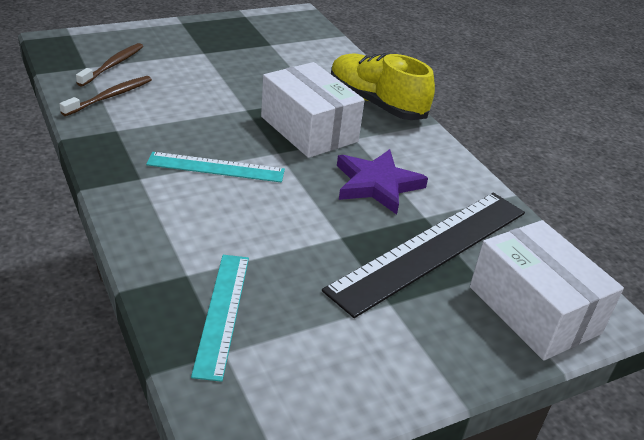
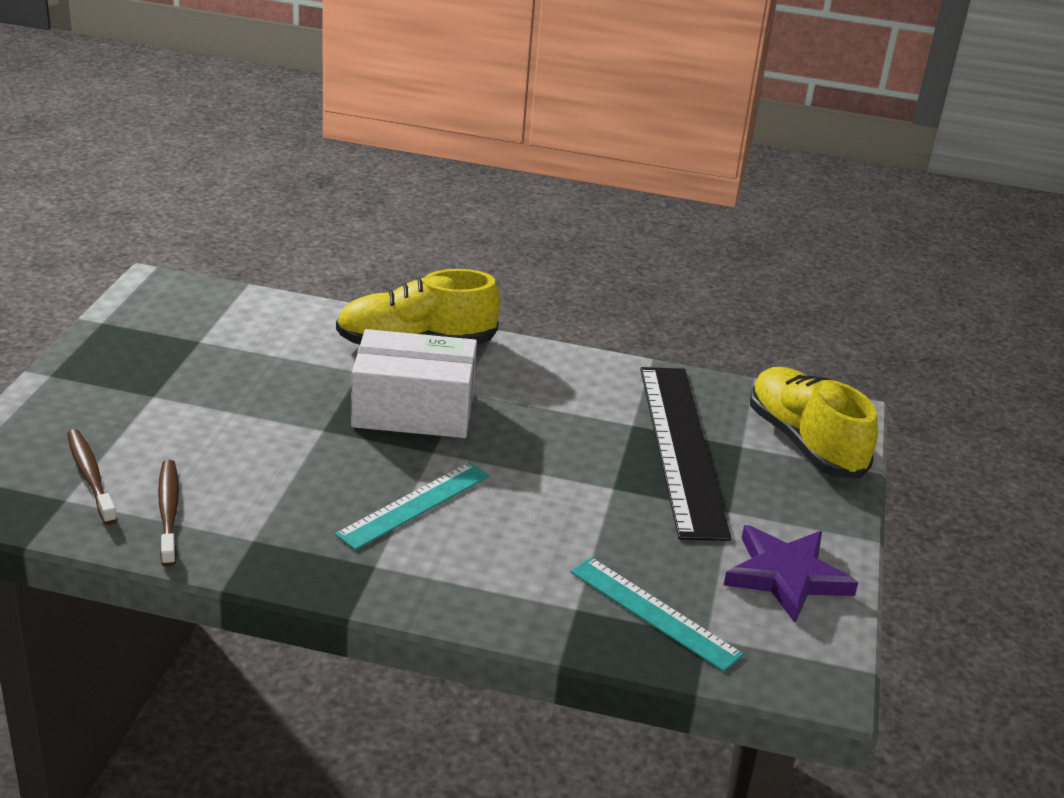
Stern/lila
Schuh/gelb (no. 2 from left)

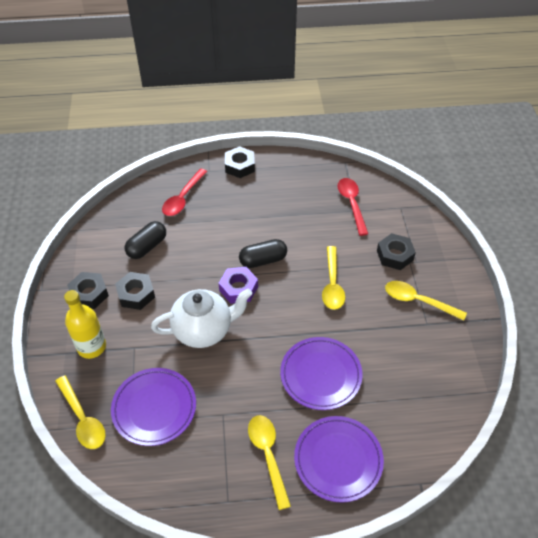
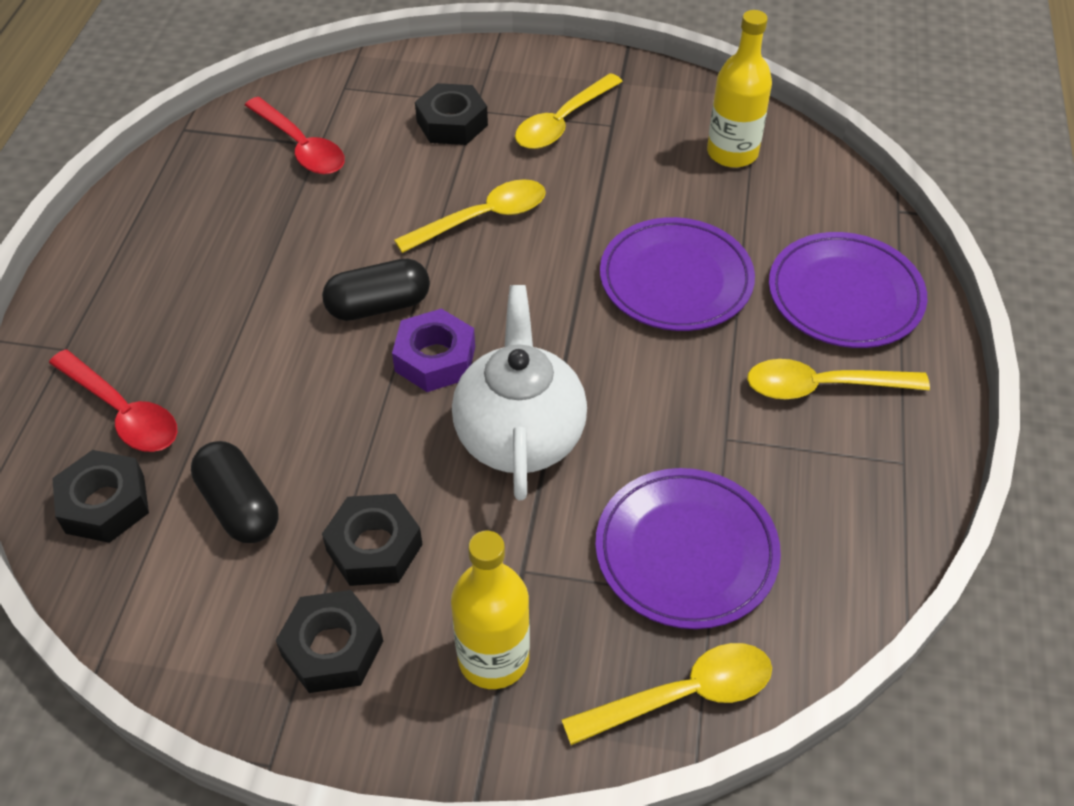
Sechskantmutter/schwarz (no. 1 from left)
Löffel/rot (no. 2 from left)
Kapsel/schwarz (no. 2 from left)
Löffel/gelb (no. 1 from left)
Flasche/gelb (no. 2 from left)

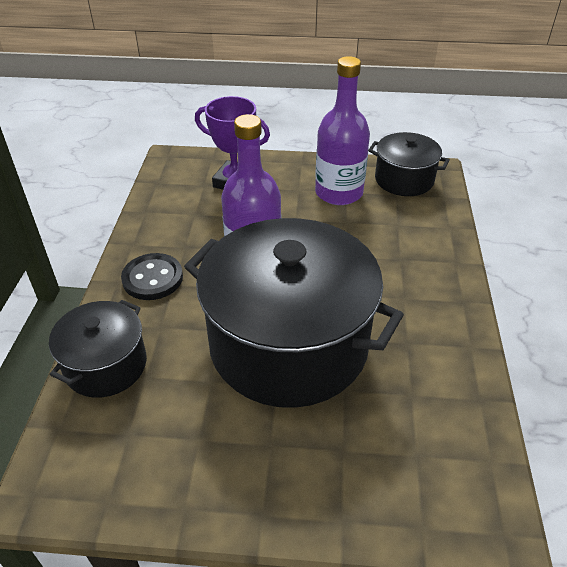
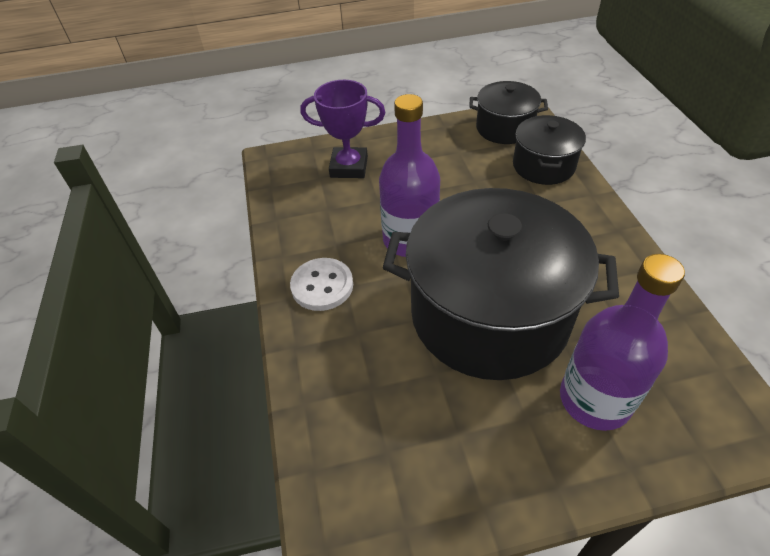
Knopf/weiß
Kochtopf/schwarz (no. 3 from left)
Flasche/lila (no. 2 from left)

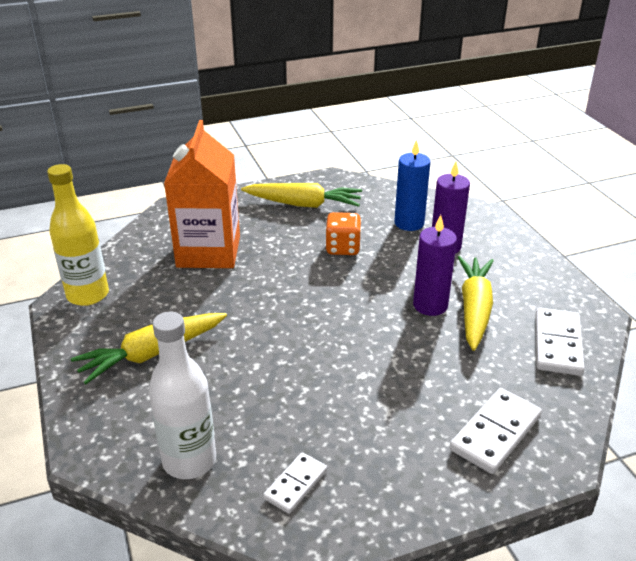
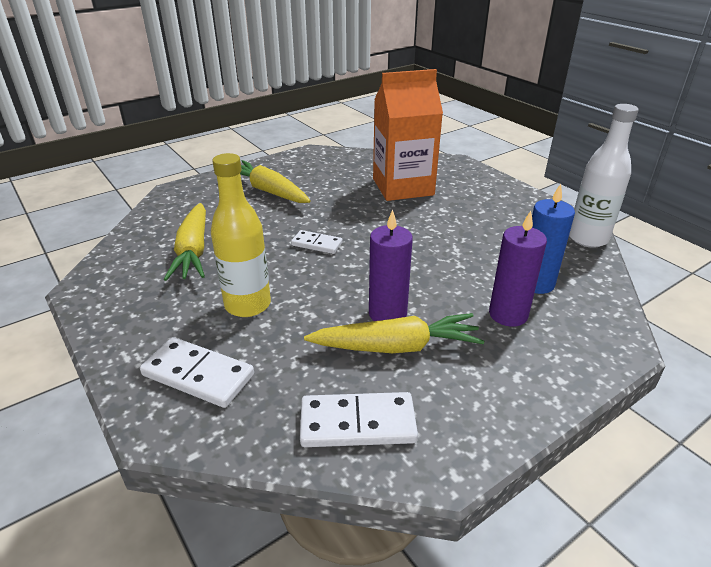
Karotte/gelb (no. 1 from left)
Flasche/gelb
Dominostein/weiß (no. 2 from left)
Flasche/weiß
Spielwürfel/orange

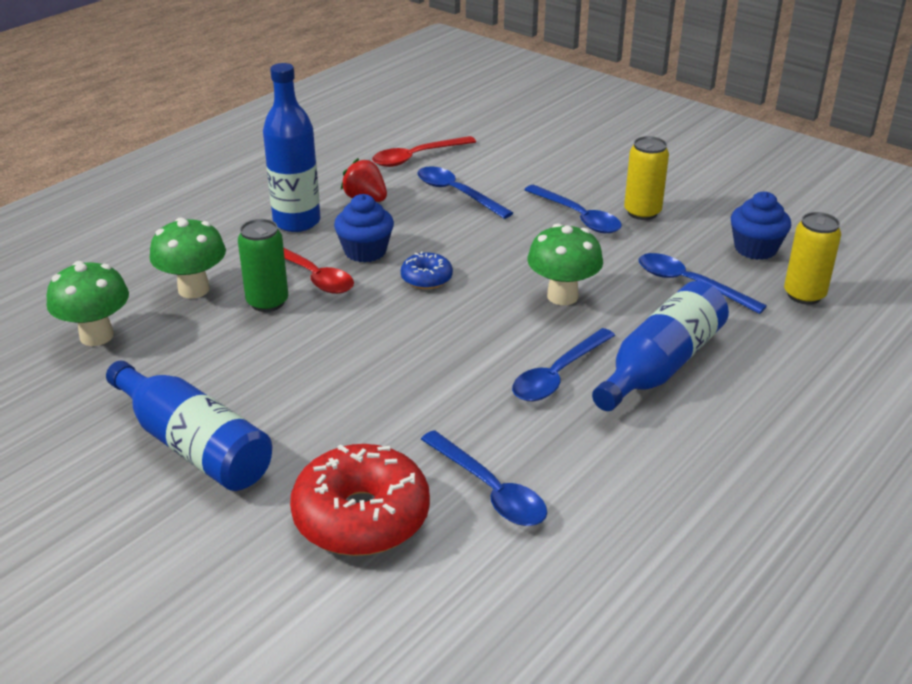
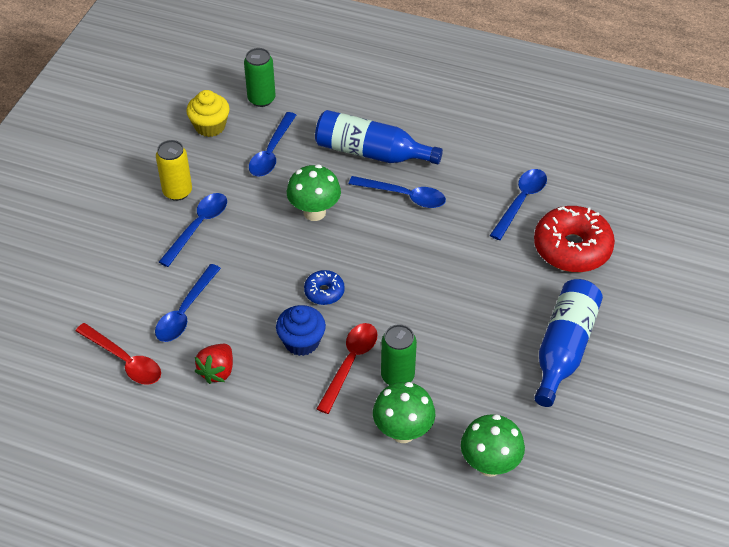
Muffin/gelb
Dose/grün (no. 1 from left)
Flasche/blau (no. 2 from left in the first image)

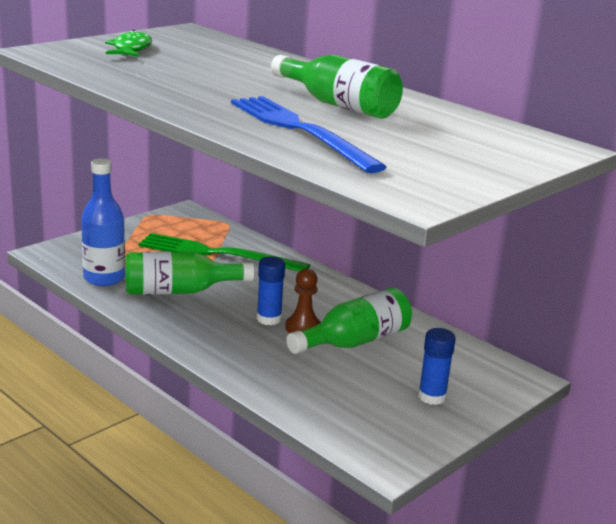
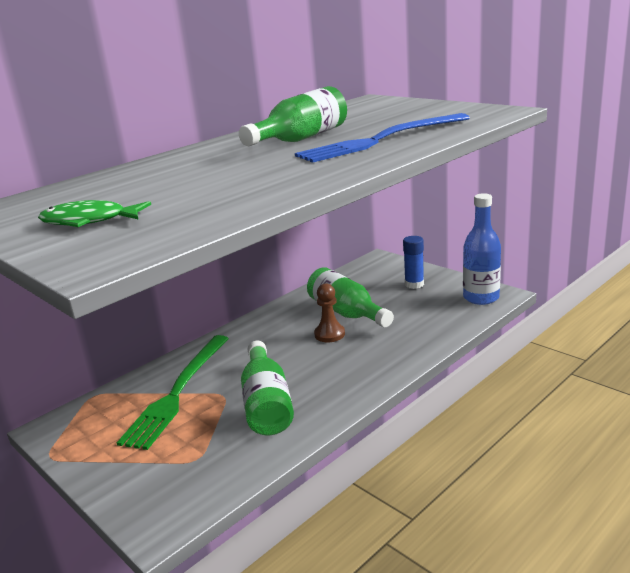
Flasche/blau
Klebestift/blau (no. 1 from left in the first image)

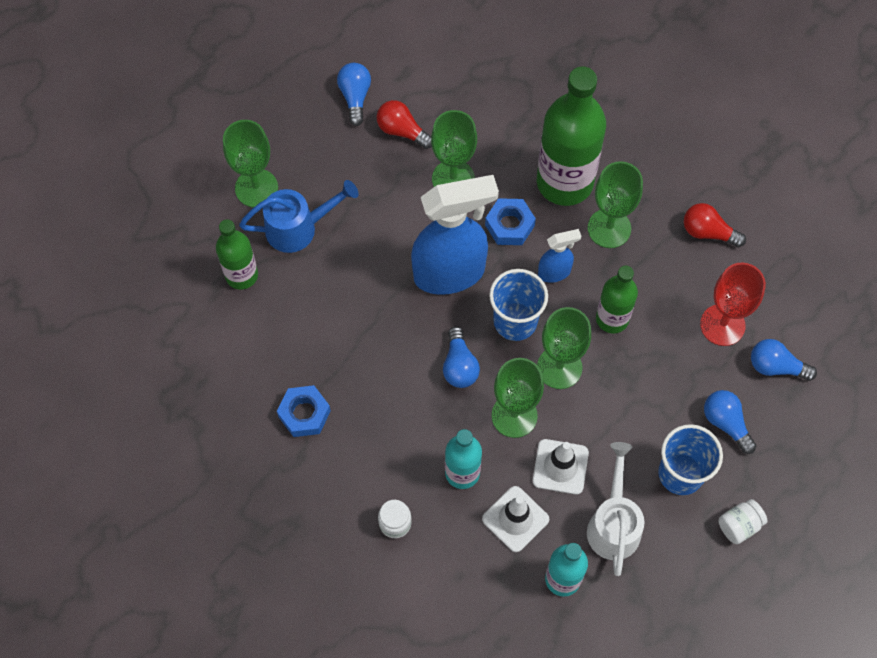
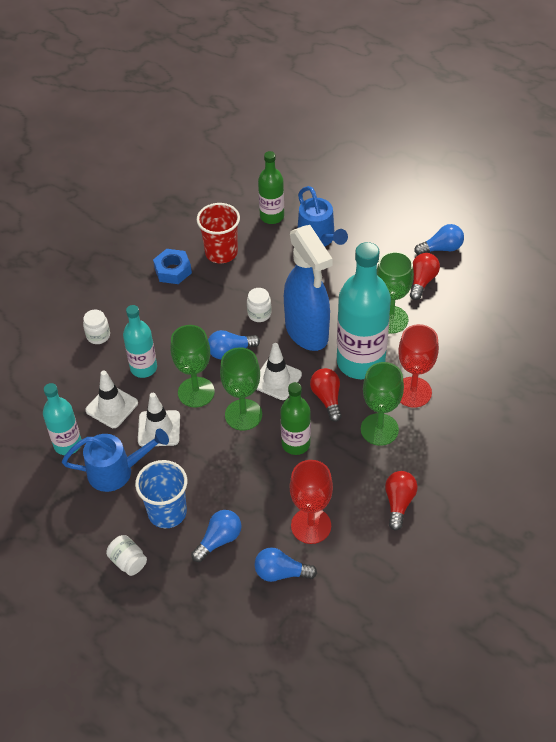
Gießkanne/blau (no. 1 from left)
Becher/rot
Einmachglas/weiß (no. 3 from left)
Glühbirne/blau (no. 3 from left)
Leitkegel/weiß (no. 3 from left)
Glühbirne/rot (no. 1 from left)
Flasche/türkis (no. 3 from left)
Kelch/rot (no. 2 from left)
Kelch/grün (no. 1 from left in the first image)

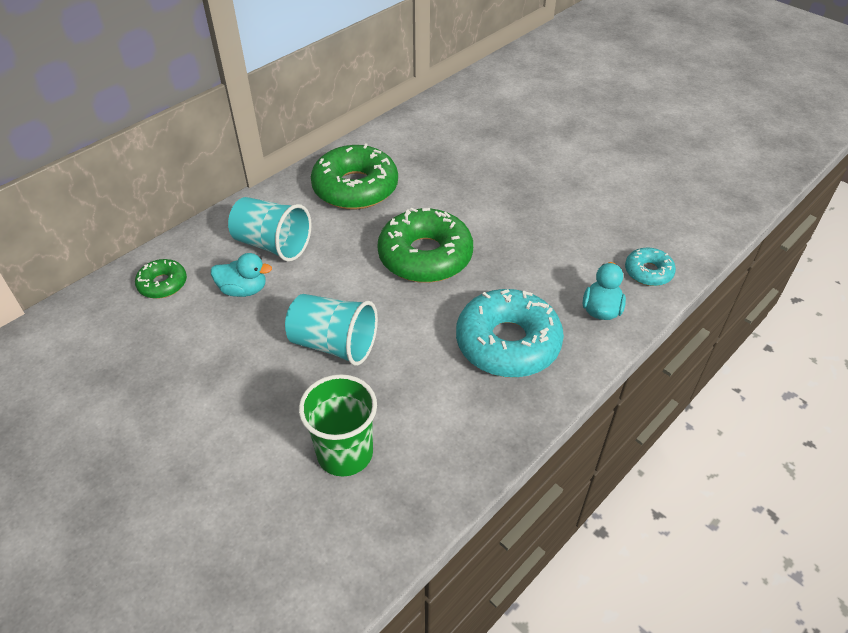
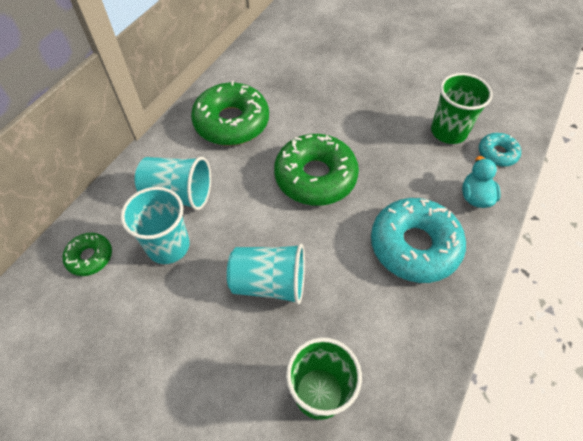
Becher/türkis (no. 1 from left)
Becher/grün (no. 2 from left)

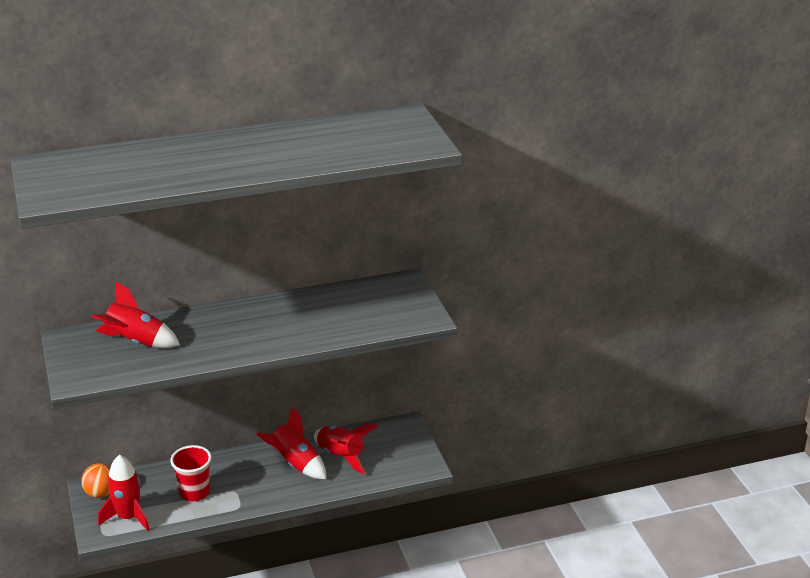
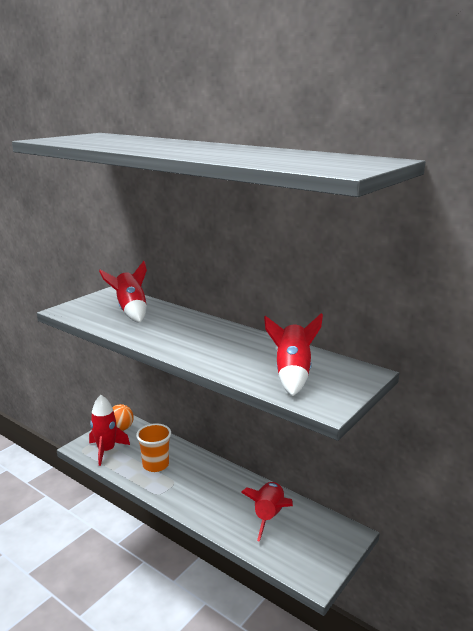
Becher/orange
Rakete/rot (no. 4 from left)

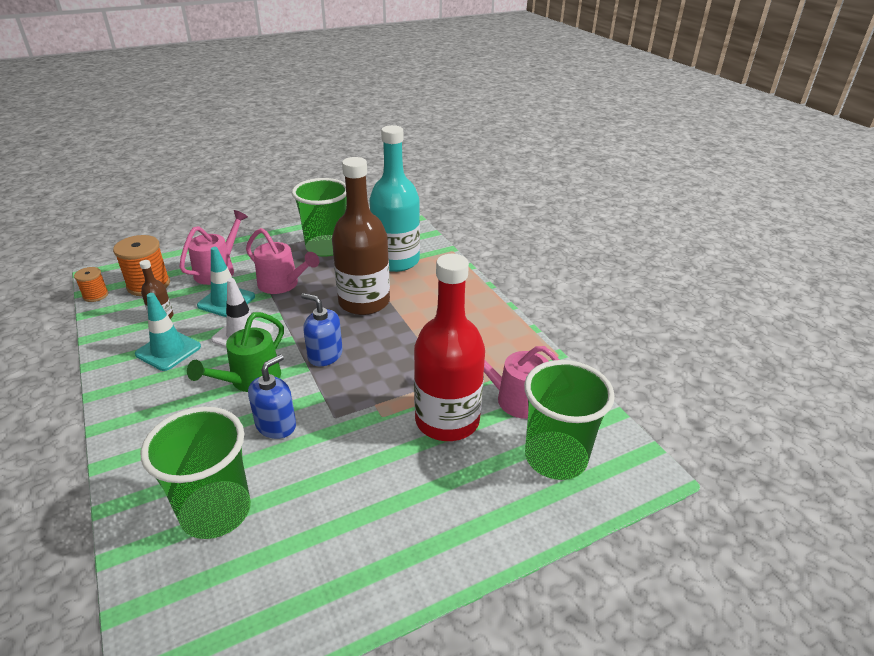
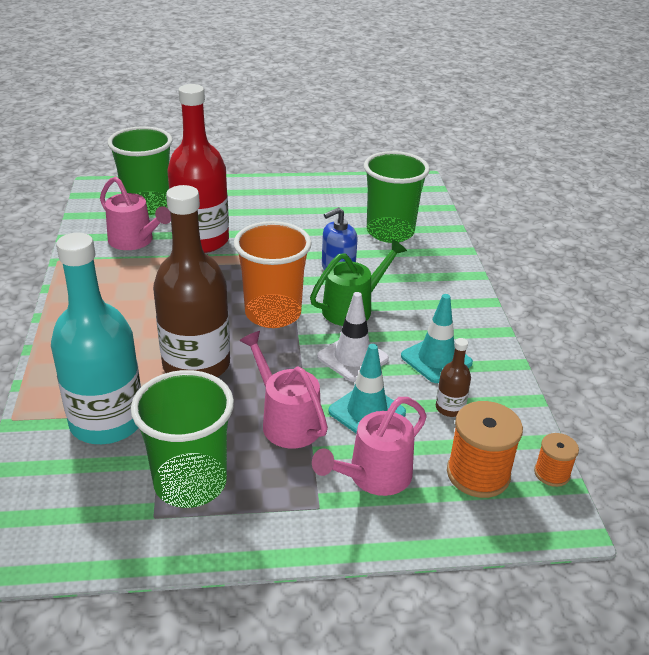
Becher/orange

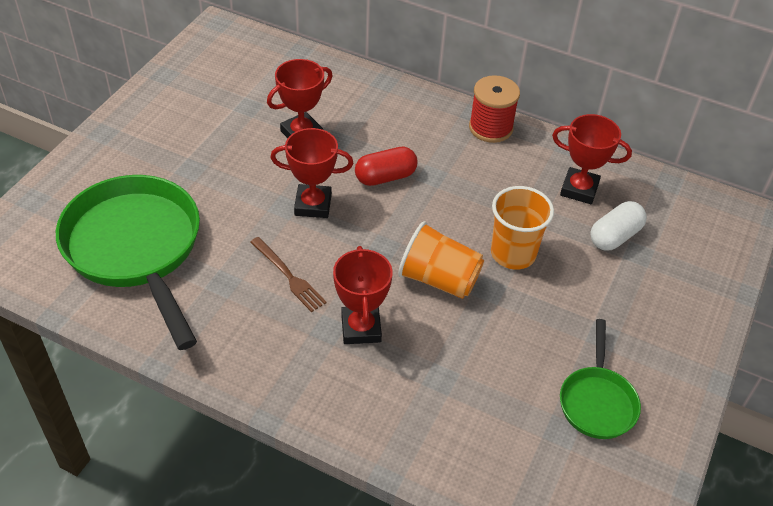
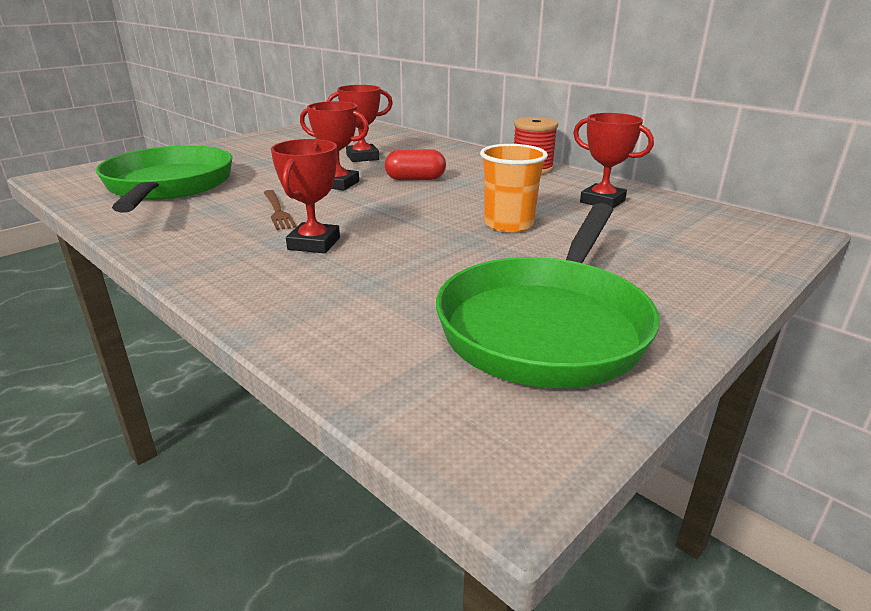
Pfanne/grün (no. 2 from left)
Becher/orange (no. 1 from left in the first image)
Kapsel/weiß

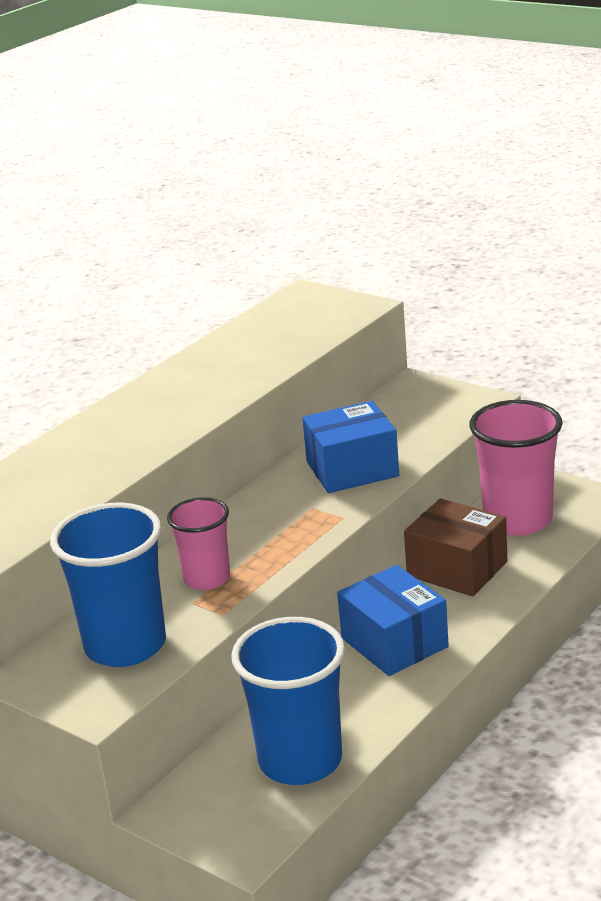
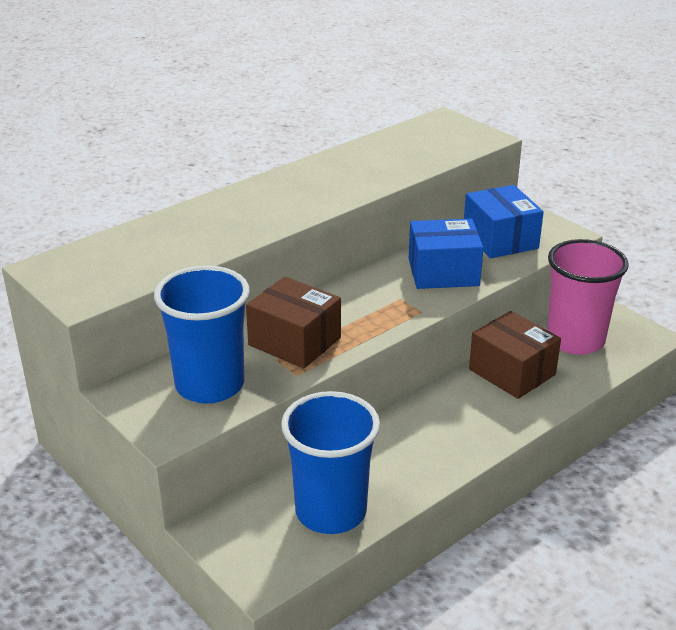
Schachtel/braun (no. 1 from left)
Schachtel/blau (no. 2 from left)

